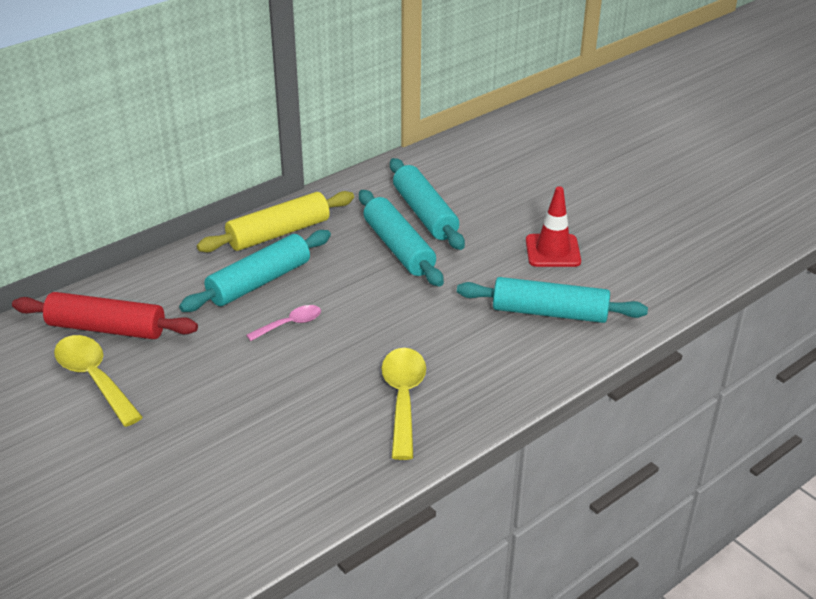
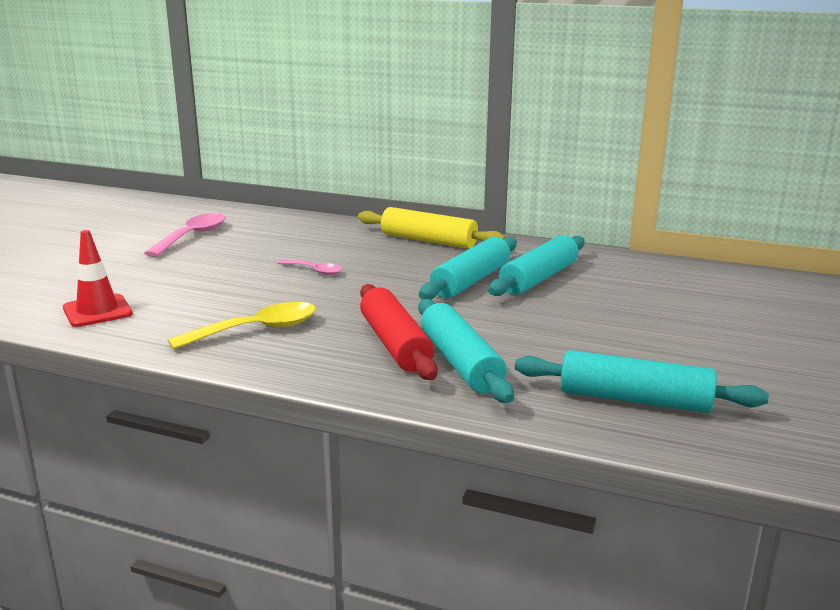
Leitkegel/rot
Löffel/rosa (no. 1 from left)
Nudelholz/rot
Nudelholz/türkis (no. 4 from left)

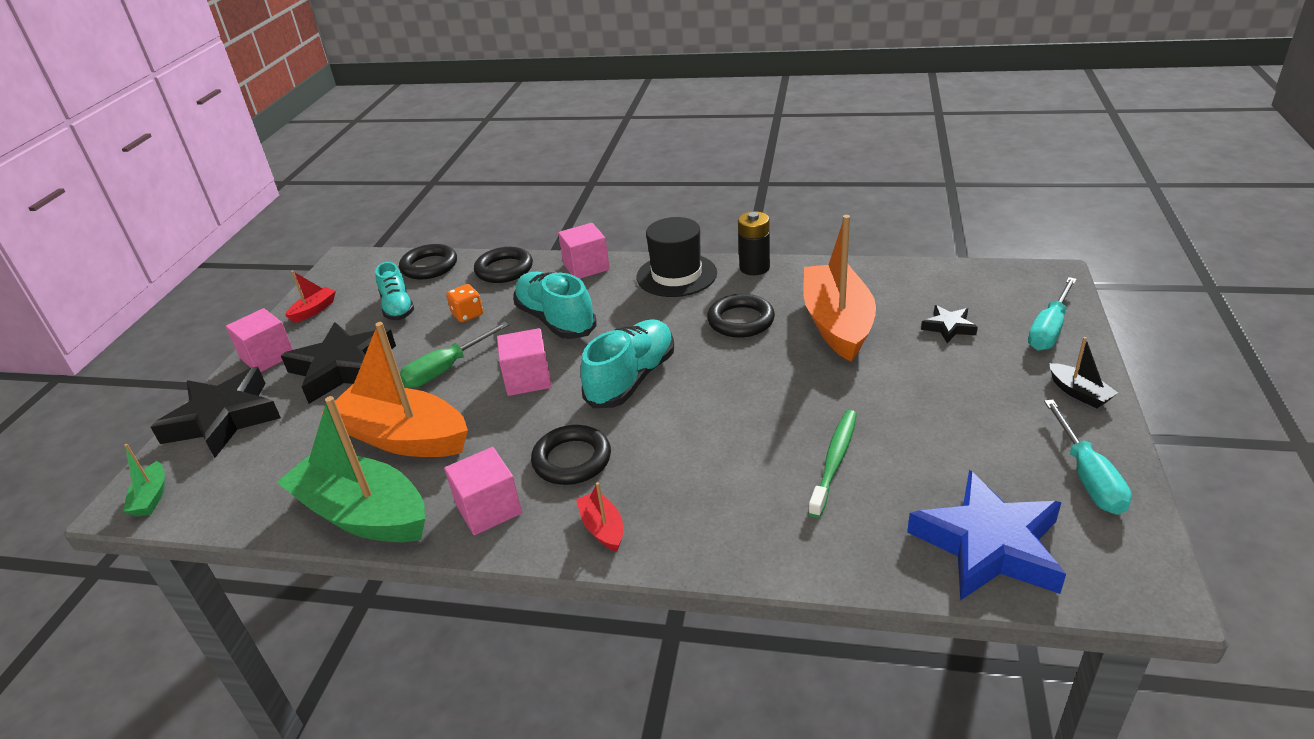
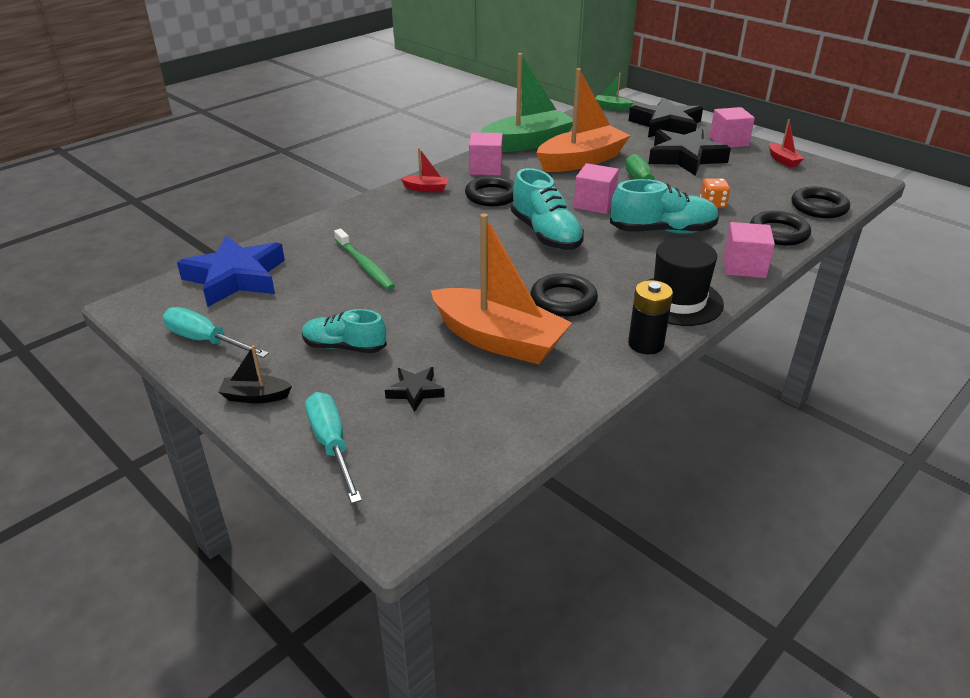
Schuh/türkis (no. 1 from left)

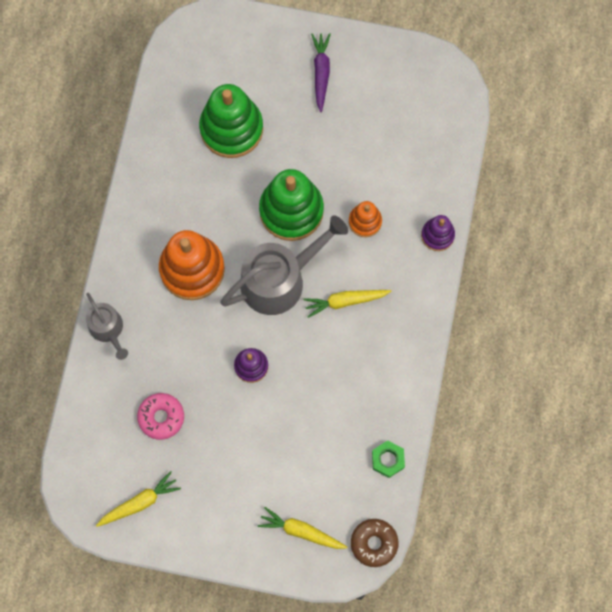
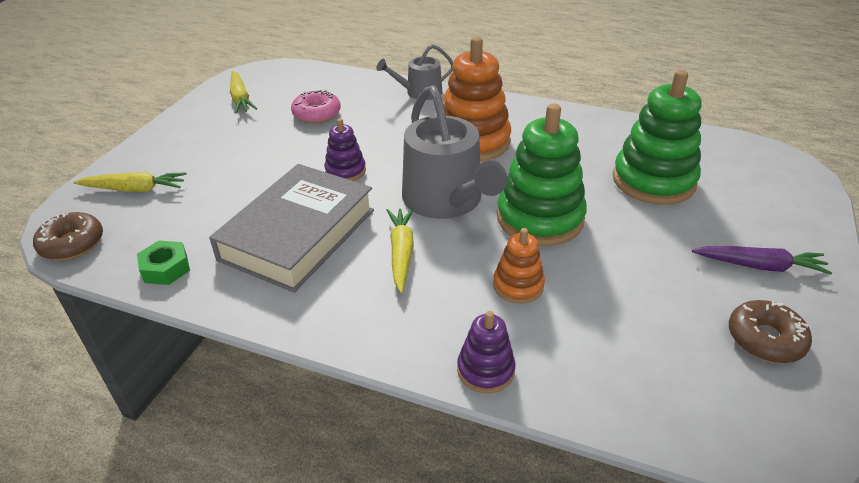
Karotte/gelb (no. 1 from left)
Buch/grau
Donut/braun (no. 2 from left)

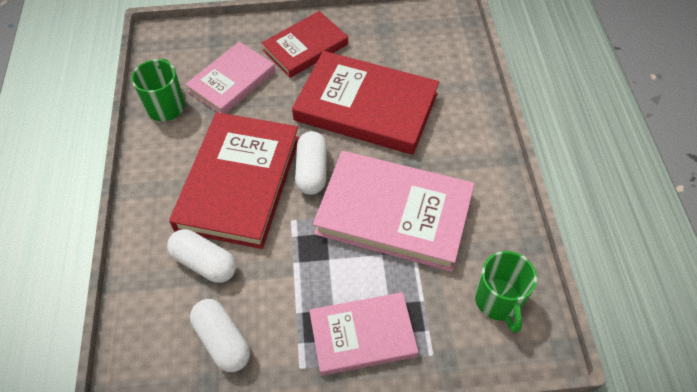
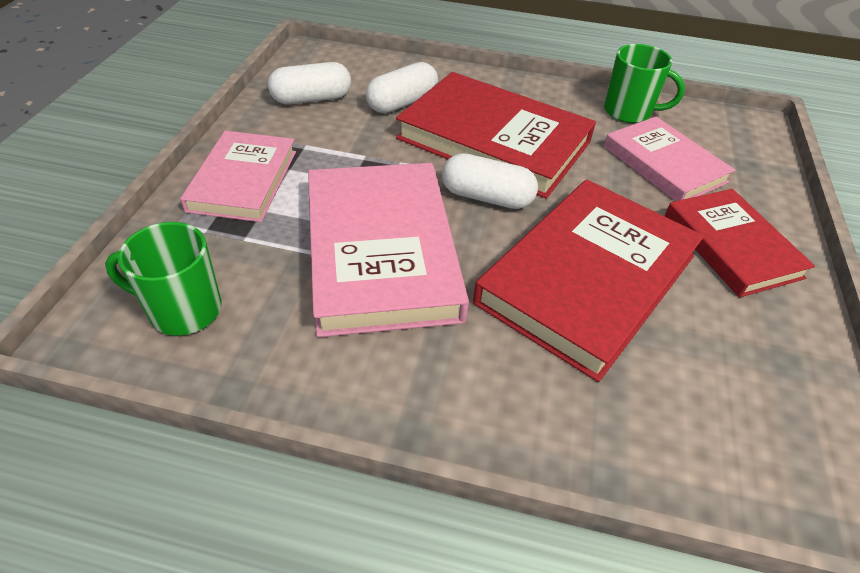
Buch/rosa (no. 2 from left)

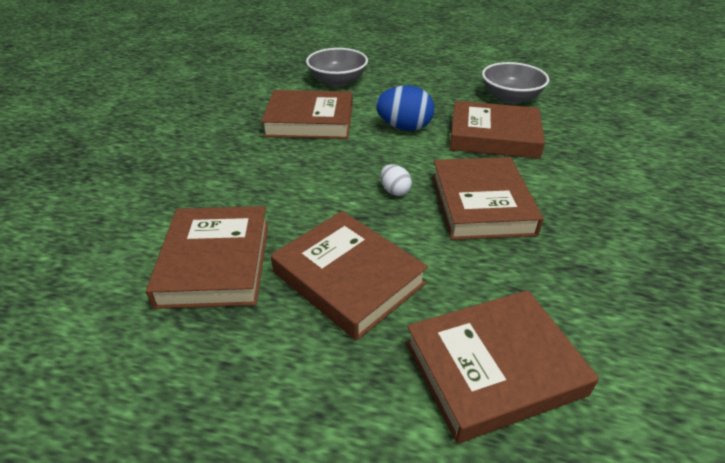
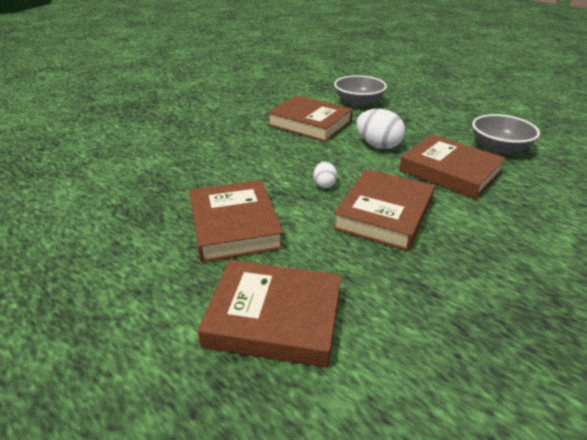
Ei/weiß (no. 2 from left)
Buch/braun (no. 1 from left in the first image)

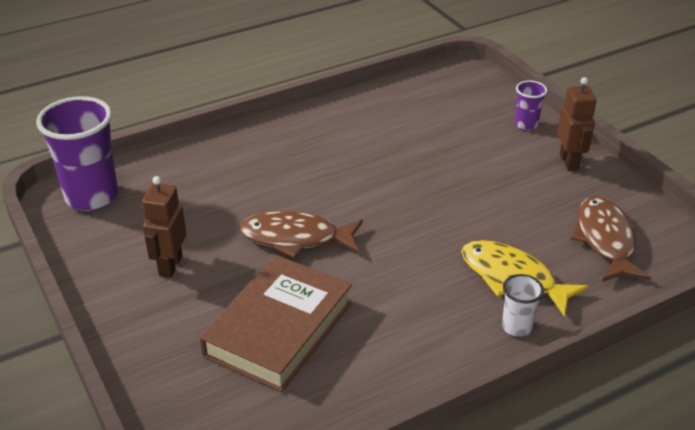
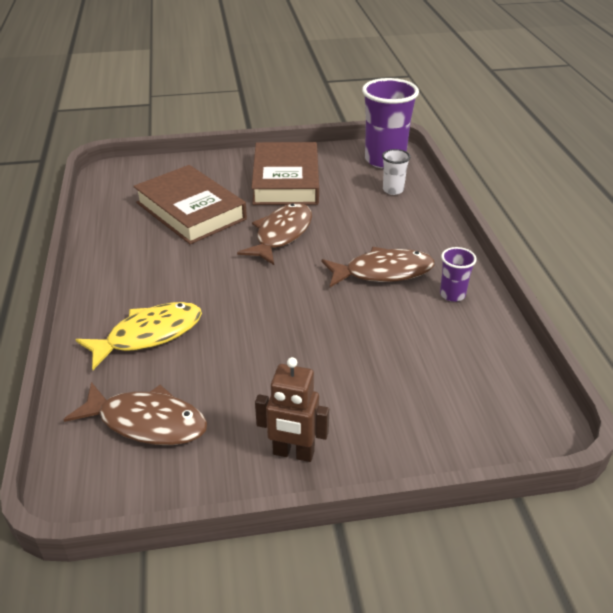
Buch/braun (no. 2 from left)
Fisch/braun (no. 3 from left)
Becher/weiß
Becher/lila (no. 2 from left)

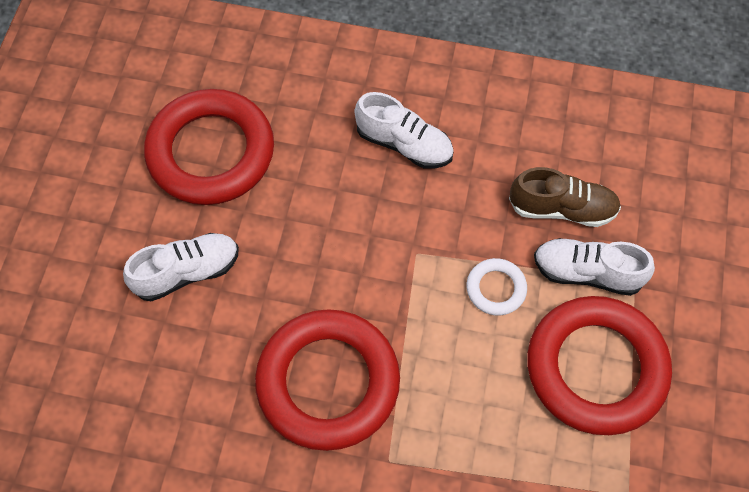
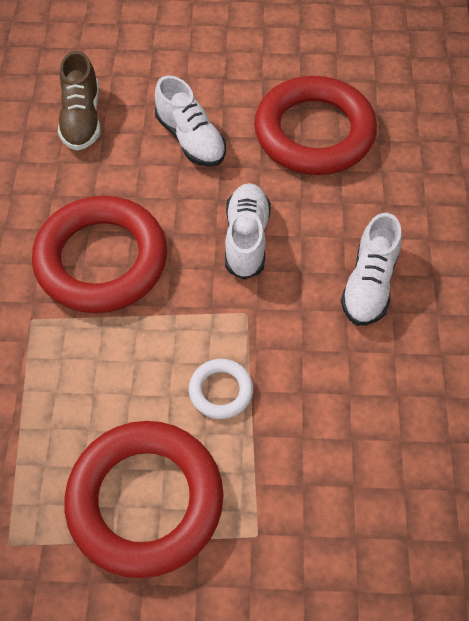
Schuh/braun
Schuh/weiß (no. 2 from left)

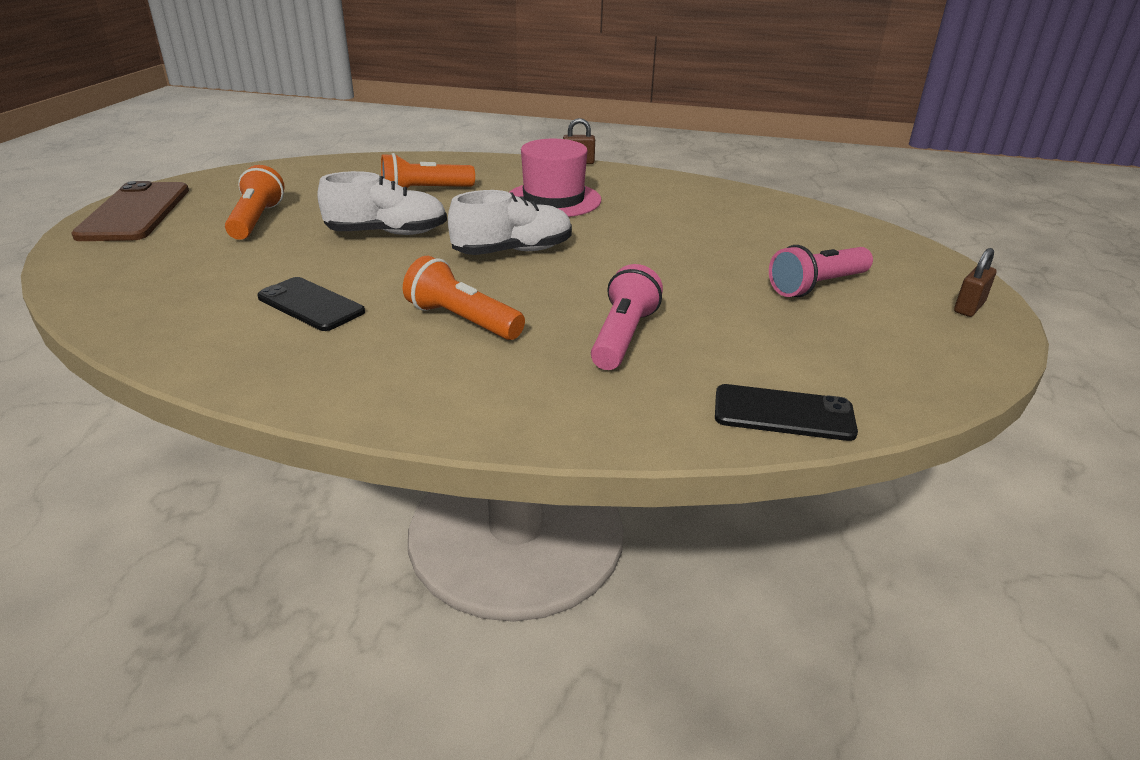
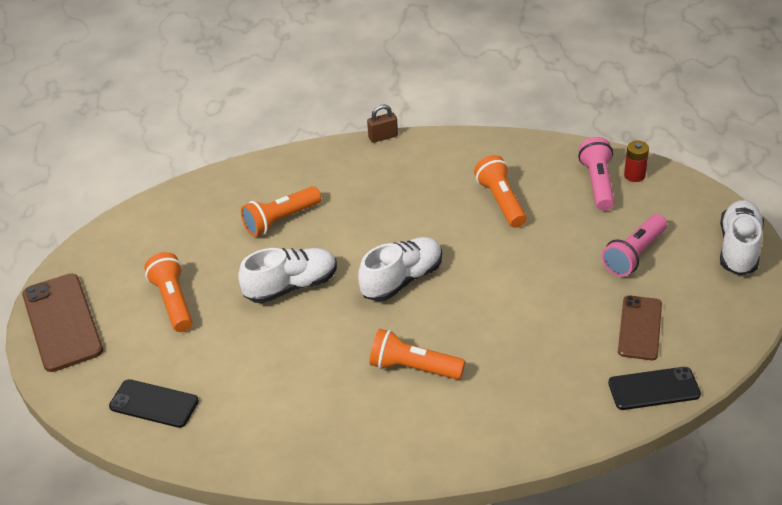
Handy/schwarz (no. 1 from left)
Taschenlampe/orange (no. 4 from left)
Taschenlampe/rosa (no. 1 from left)
Handy/braun (no. 2 from left)
Batterie/rot
Schuh/weiß (no. 3 from left)
Hut/rosa

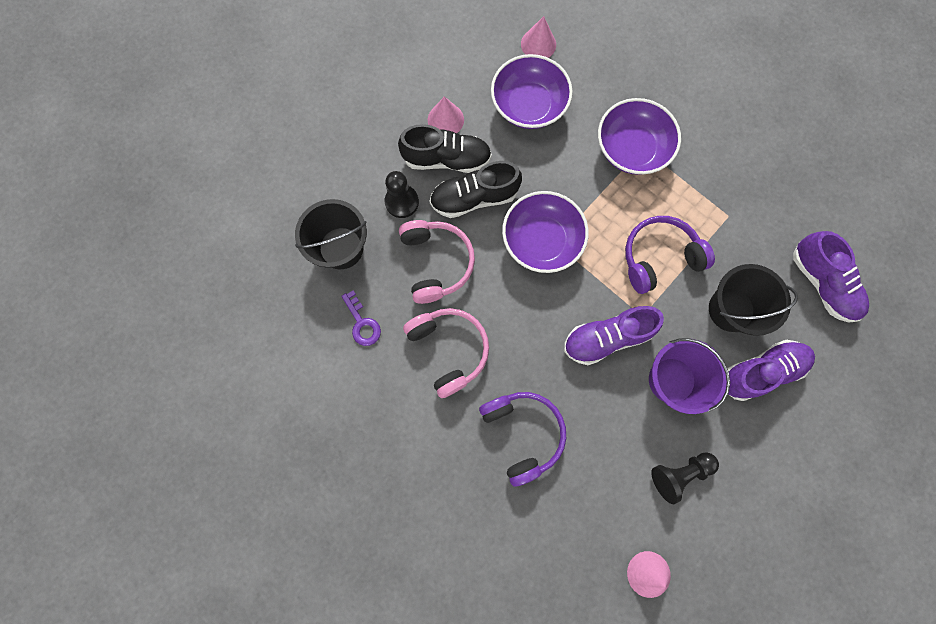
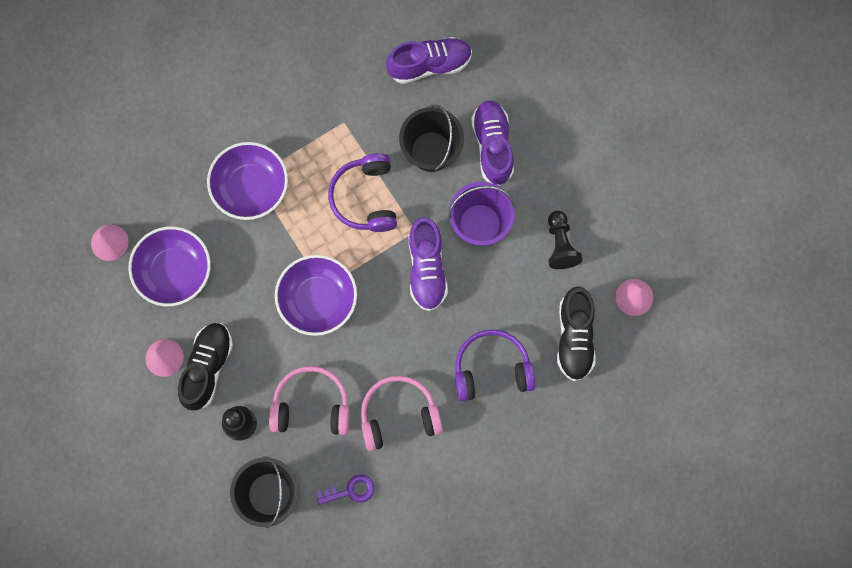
Schuh/schwarz (no. 2 from left)

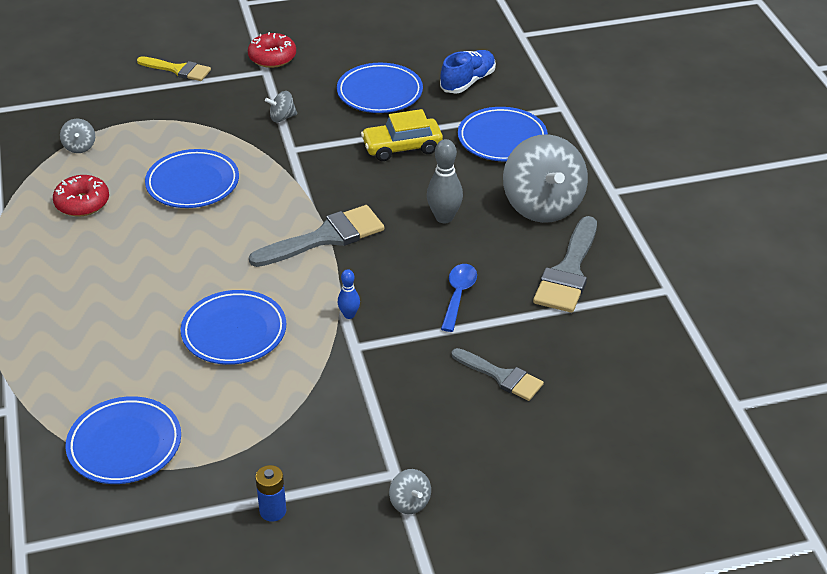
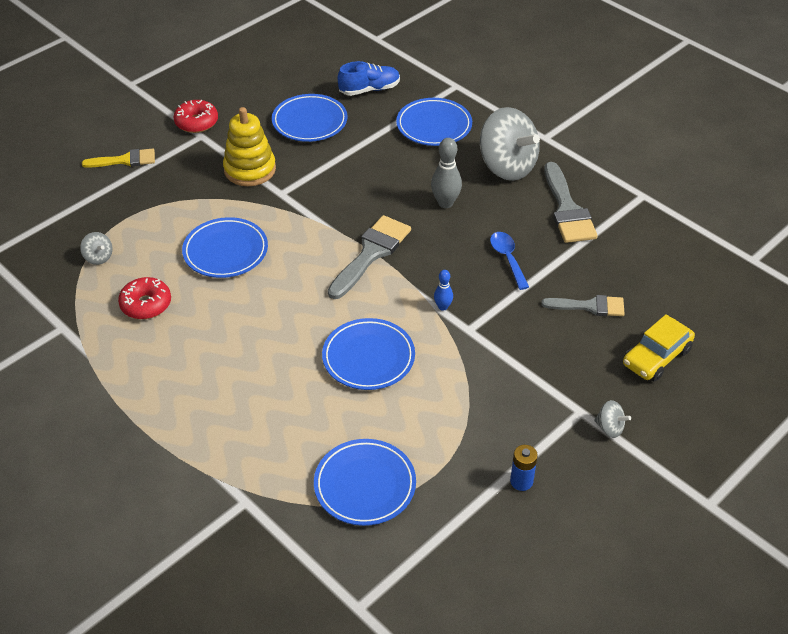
Stapelspielzeug/gelb
Schuh/blau
Auto/gelb

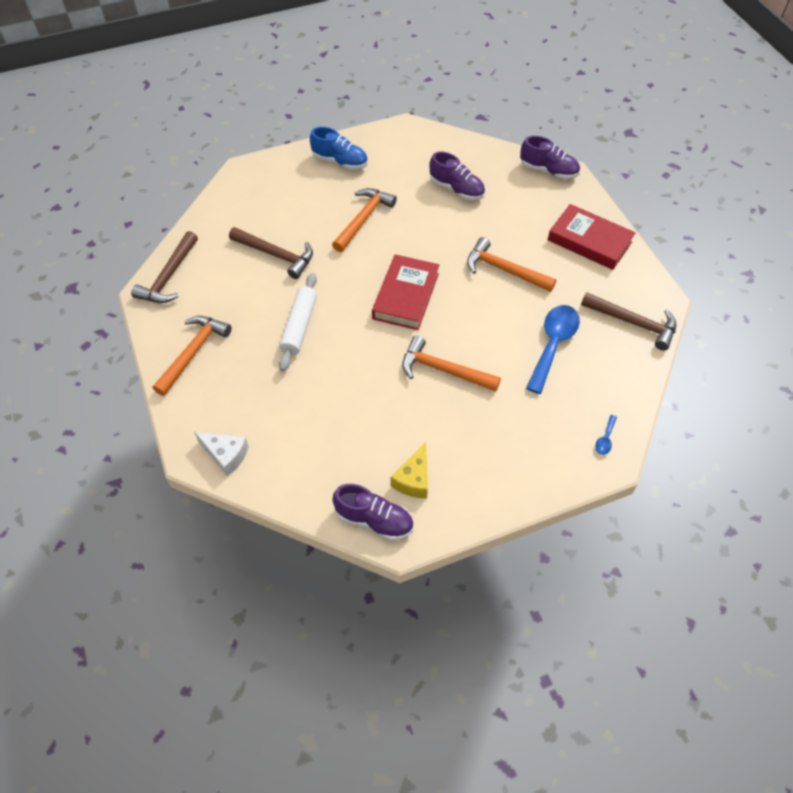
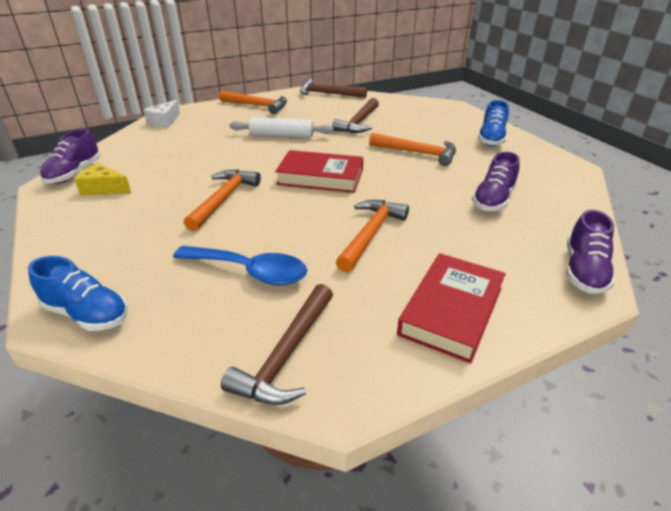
Schuh/blau (no. 1 from left)

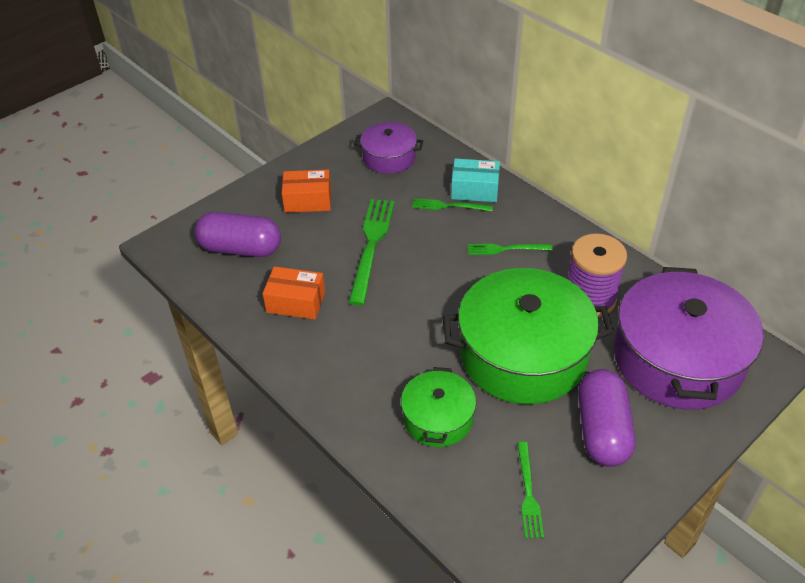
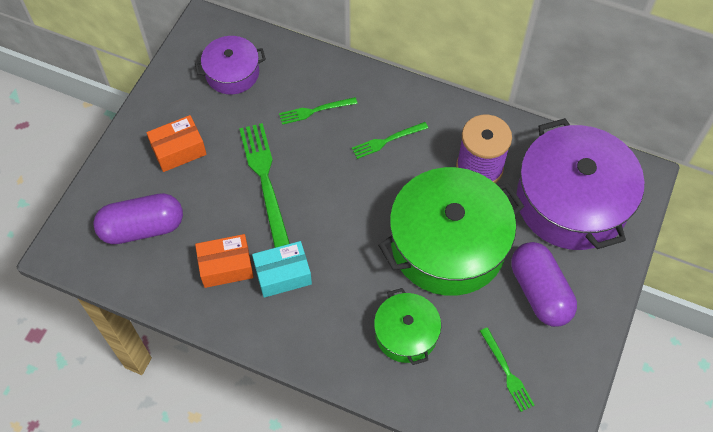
Schachtel/türkis

